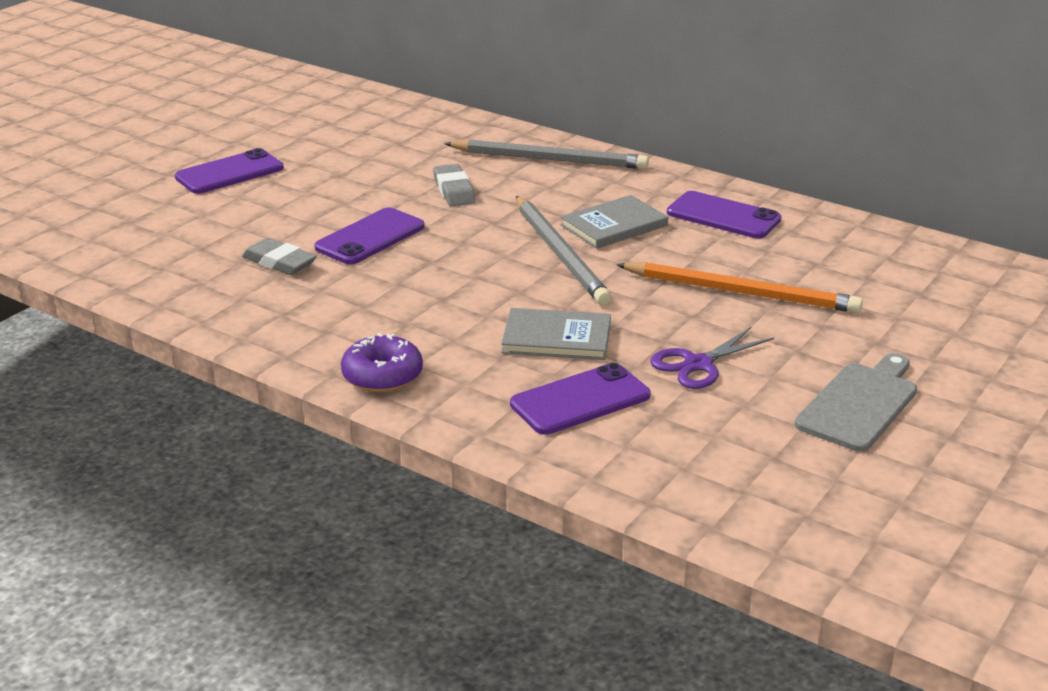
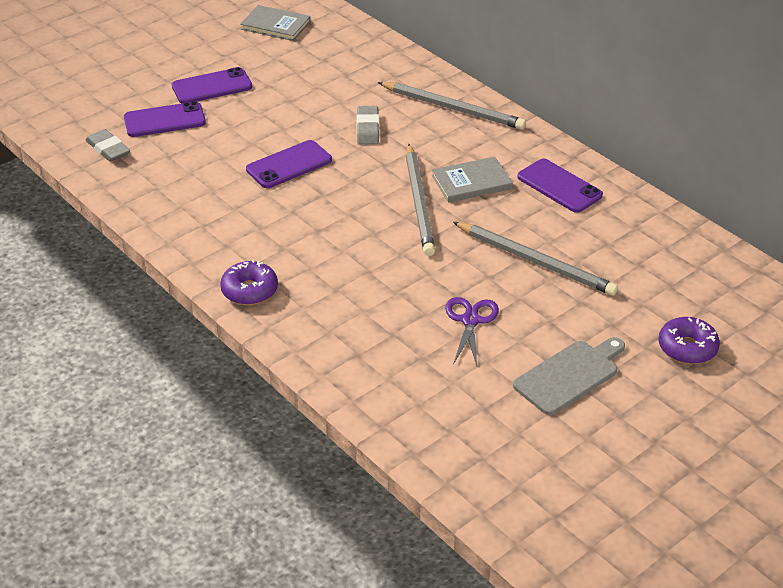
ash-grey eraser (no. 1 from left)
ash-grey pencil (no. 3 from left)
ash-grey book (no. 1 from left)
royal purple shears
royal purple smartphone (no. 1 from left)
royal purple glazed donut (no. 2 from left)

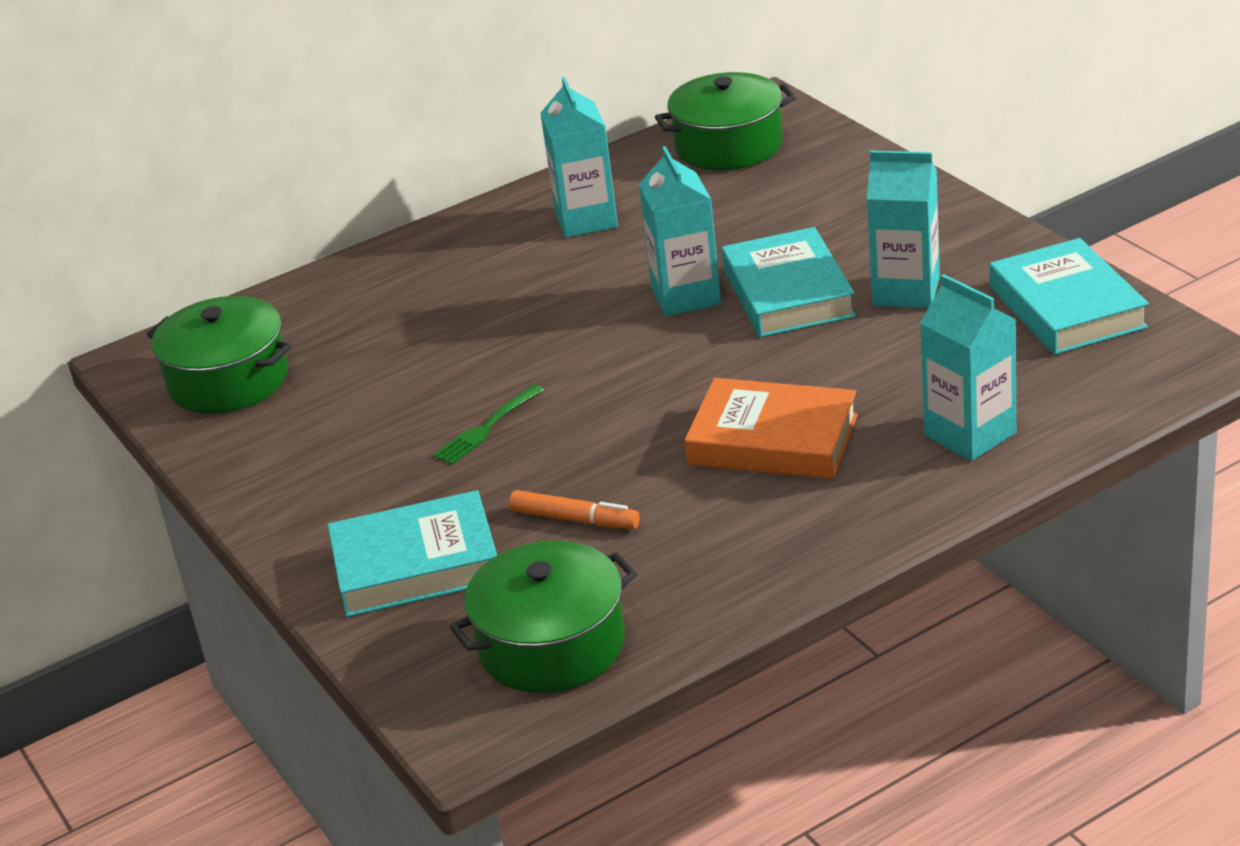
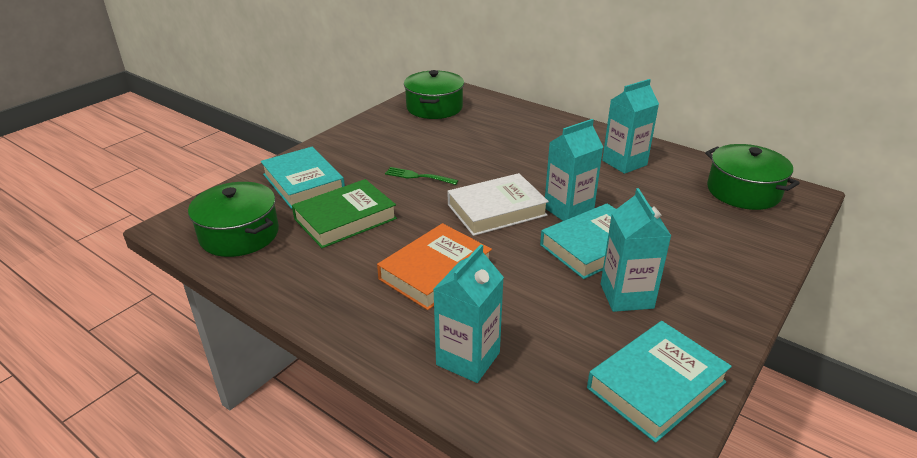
orange-coloured book
emerald book
white book

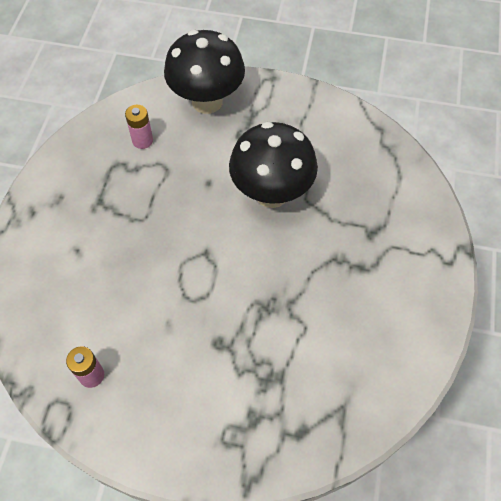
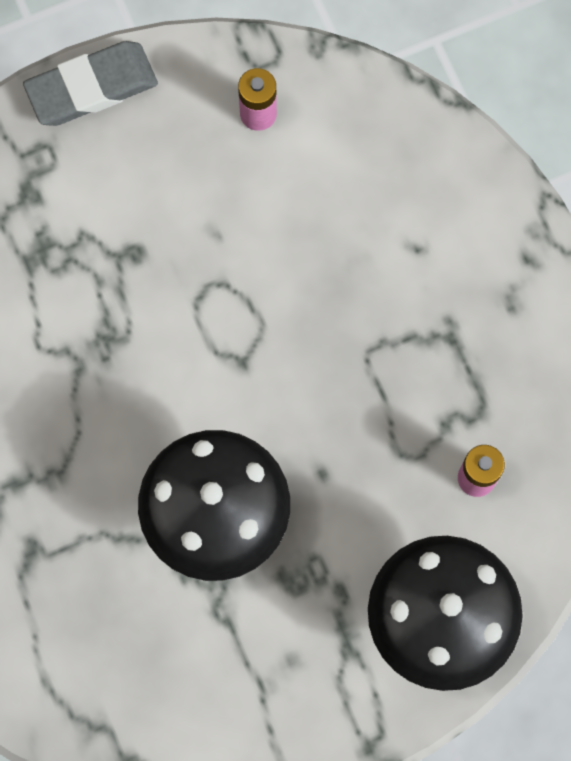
ash-grey eraser

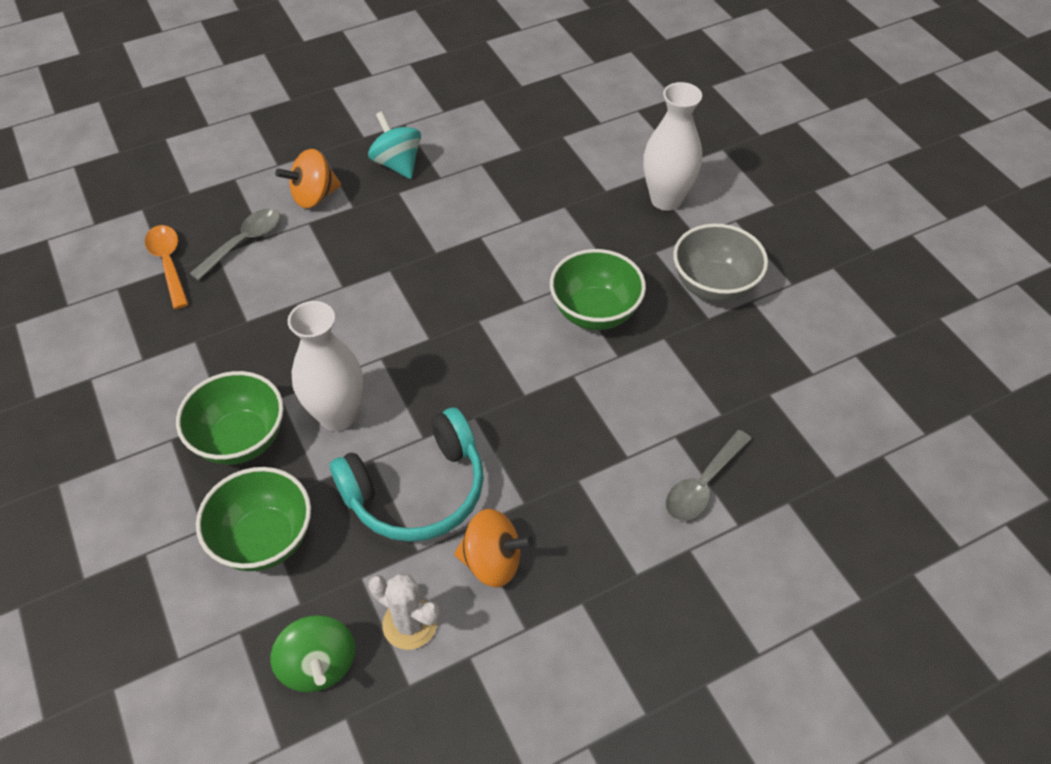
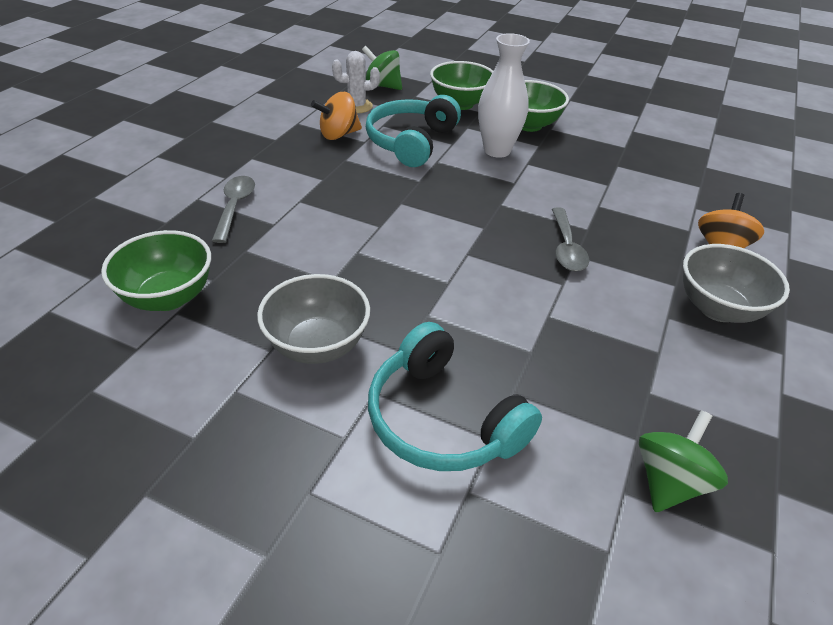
turquoise headset (no. 2 from left)
ash-grey bowl (no. 2 from left)
ash-grey spoon (no. 2 from left)
orange-coloured spoon
emerald bowl (no. 1 from left)
emerald toy top (no. 2 from left)

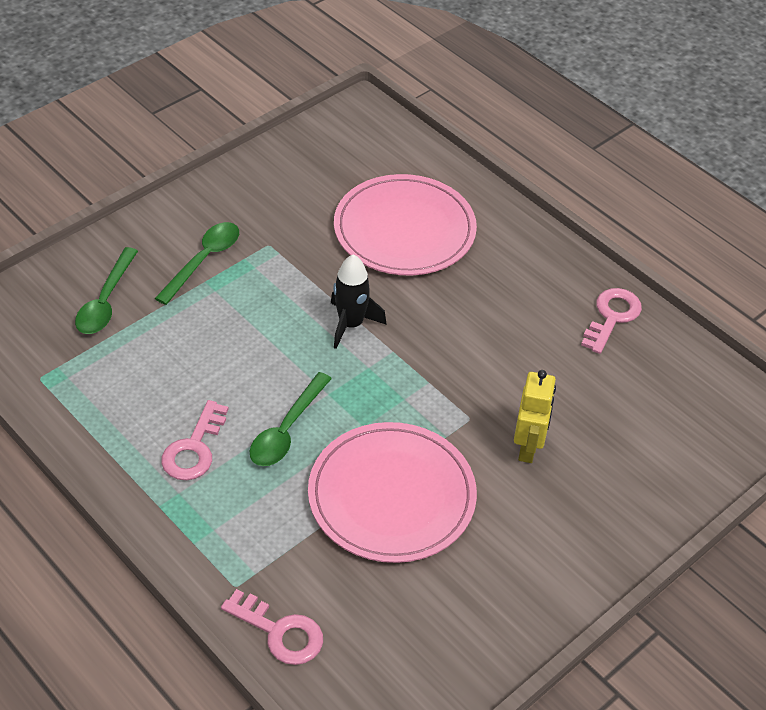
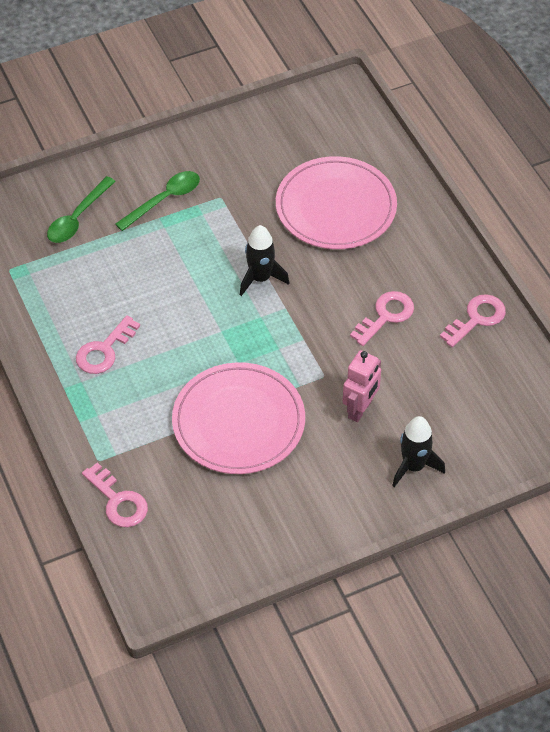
pink robot
emerald spoon (no. 3 from left in the first image)
pink key (no. 3 from left)
black toy rocket (no. 2 from left)

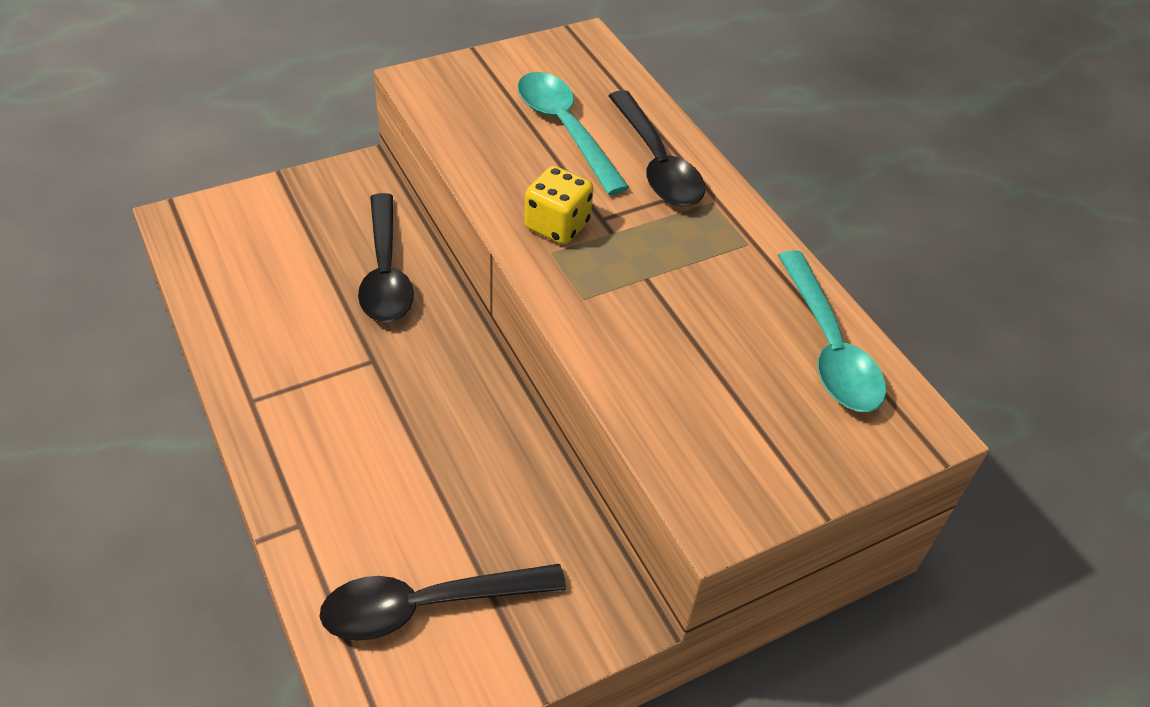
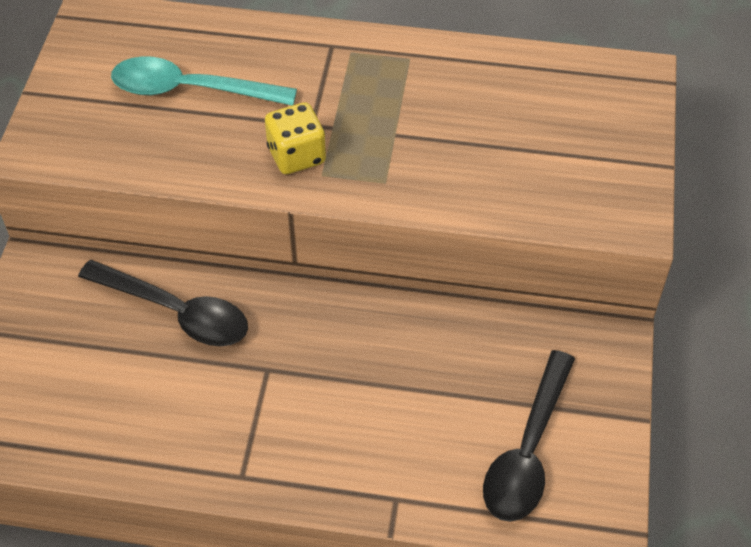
black spoon (no. 3 from left in the first image)
turquoise spoon (no. 2 from left in the first image)

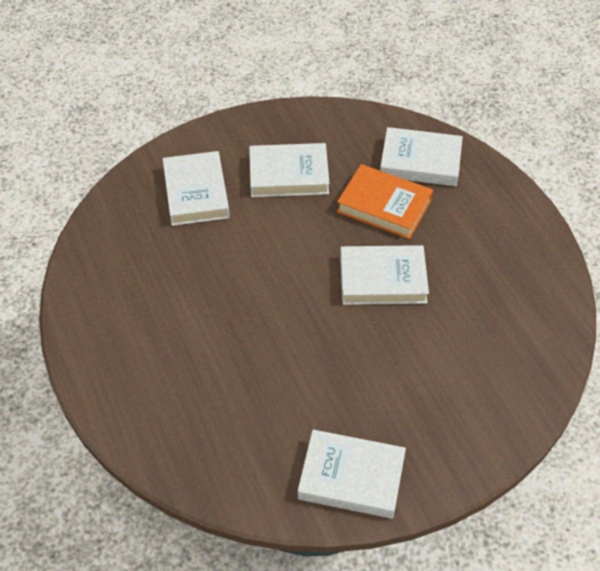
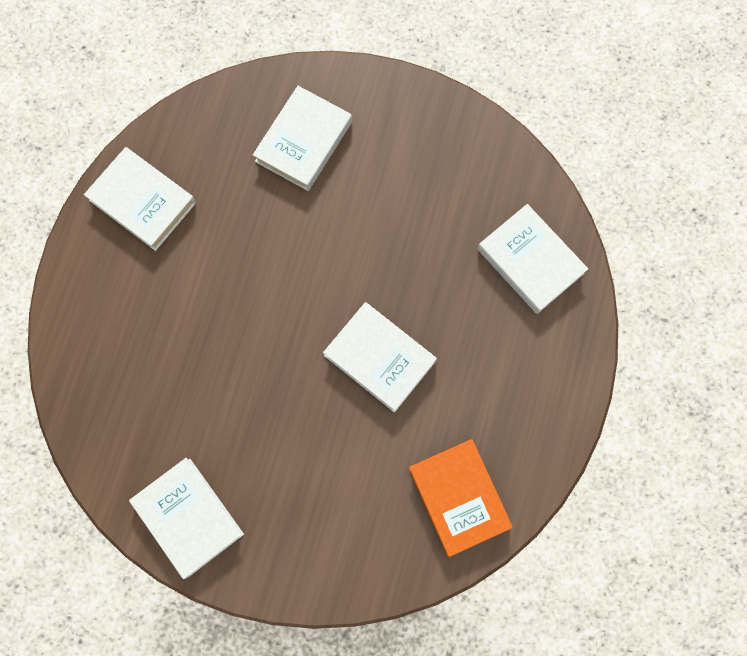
white book (no. 1 from left)
orange-coloured book

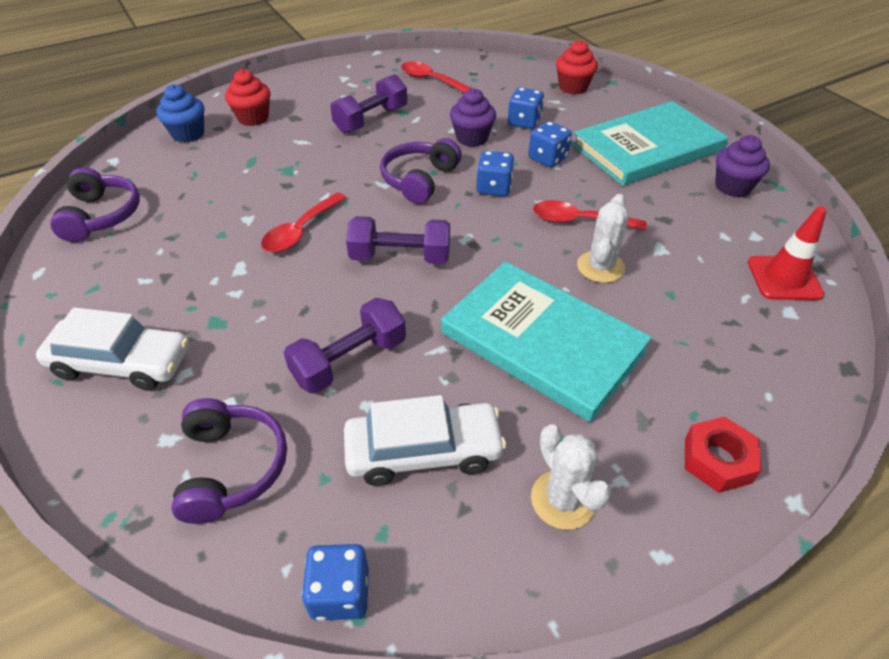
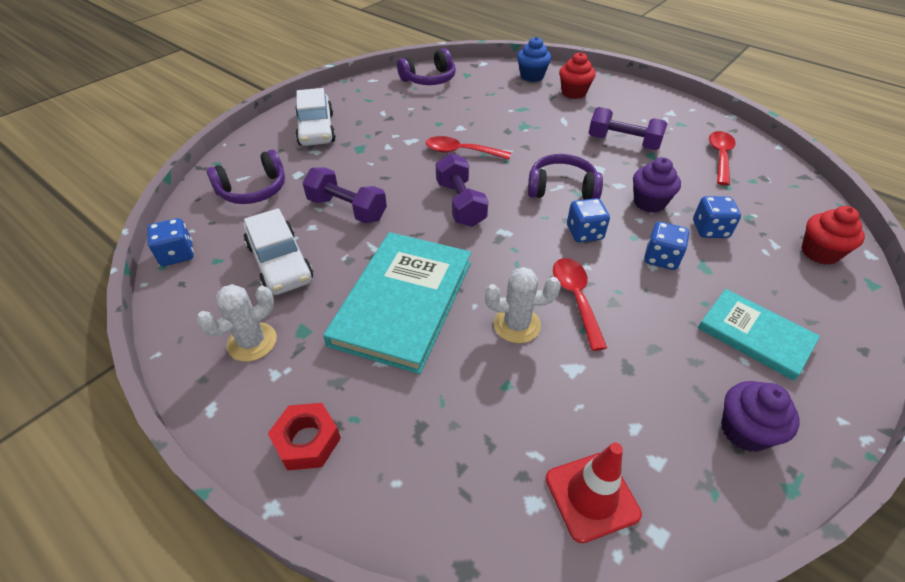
turquoise book (no. 2 from left)

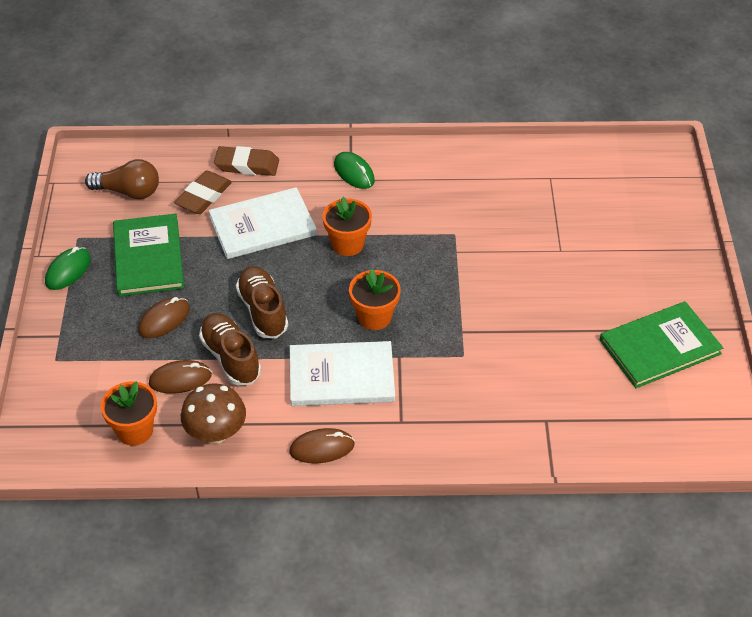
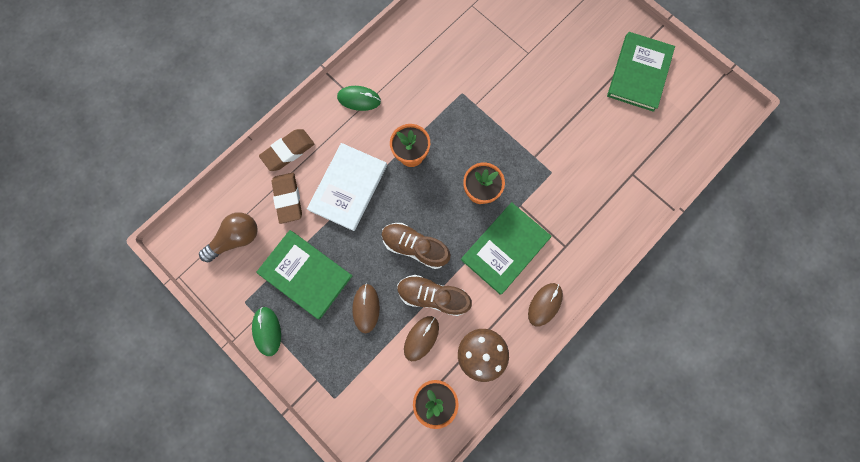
emerald book (no. 2 from left)

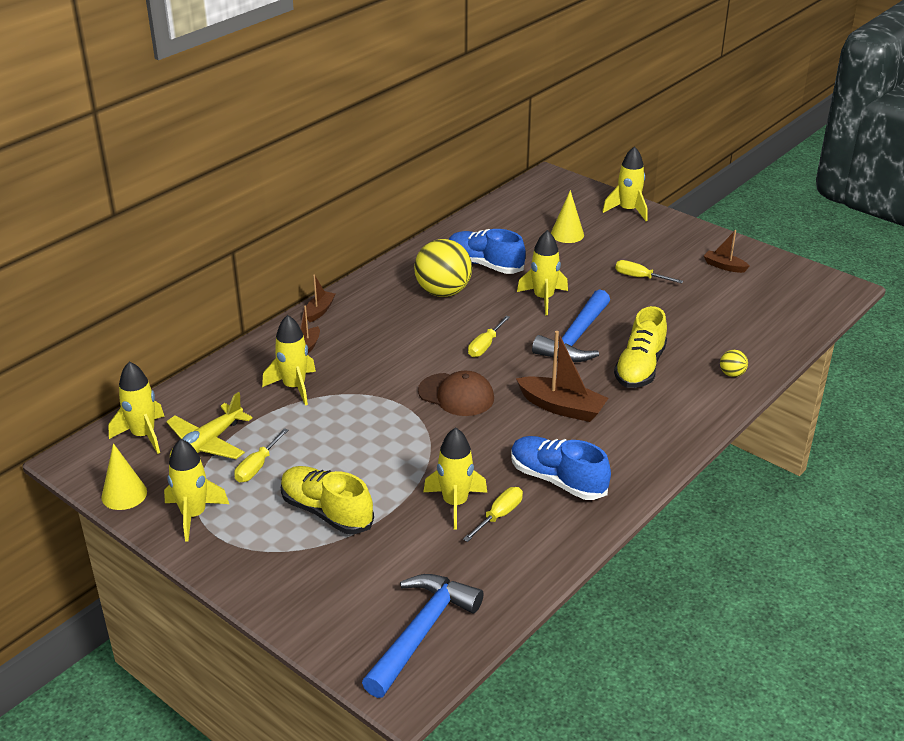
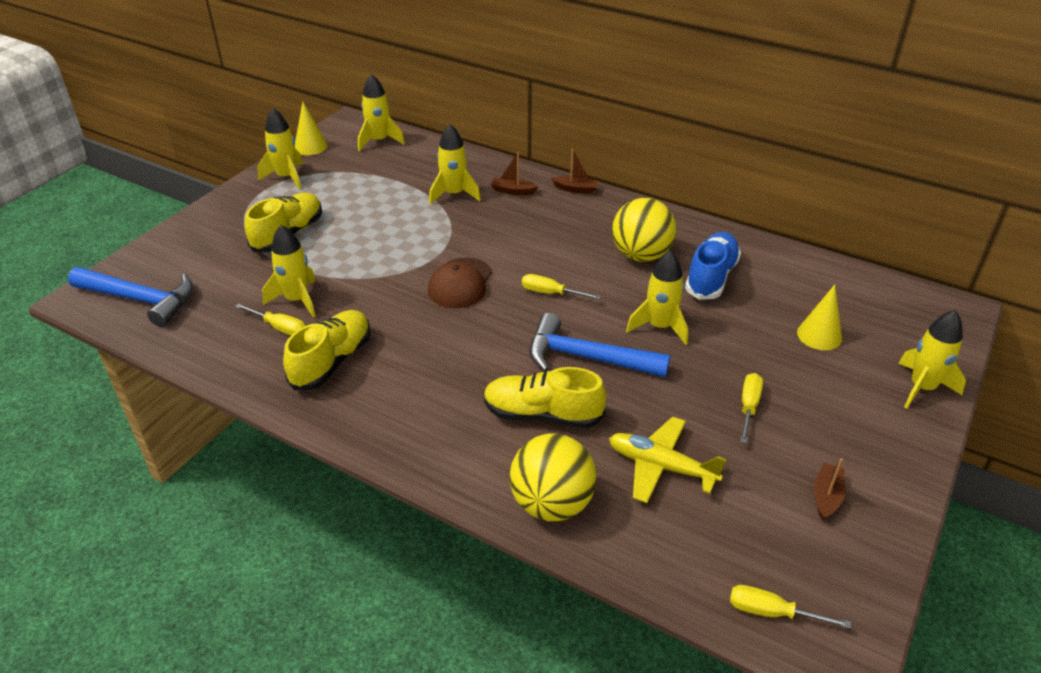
brown toy boat (no. 3 from left in the first image)
golden ball (no. 1 from left)
golden aeroplane
golden hand screwdriver (no. 4 from left)
golden shoe (no. 2 from left)

